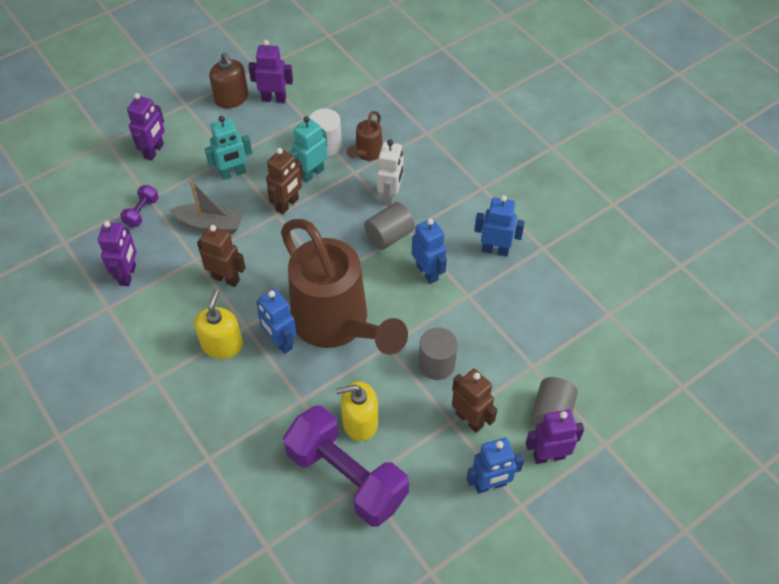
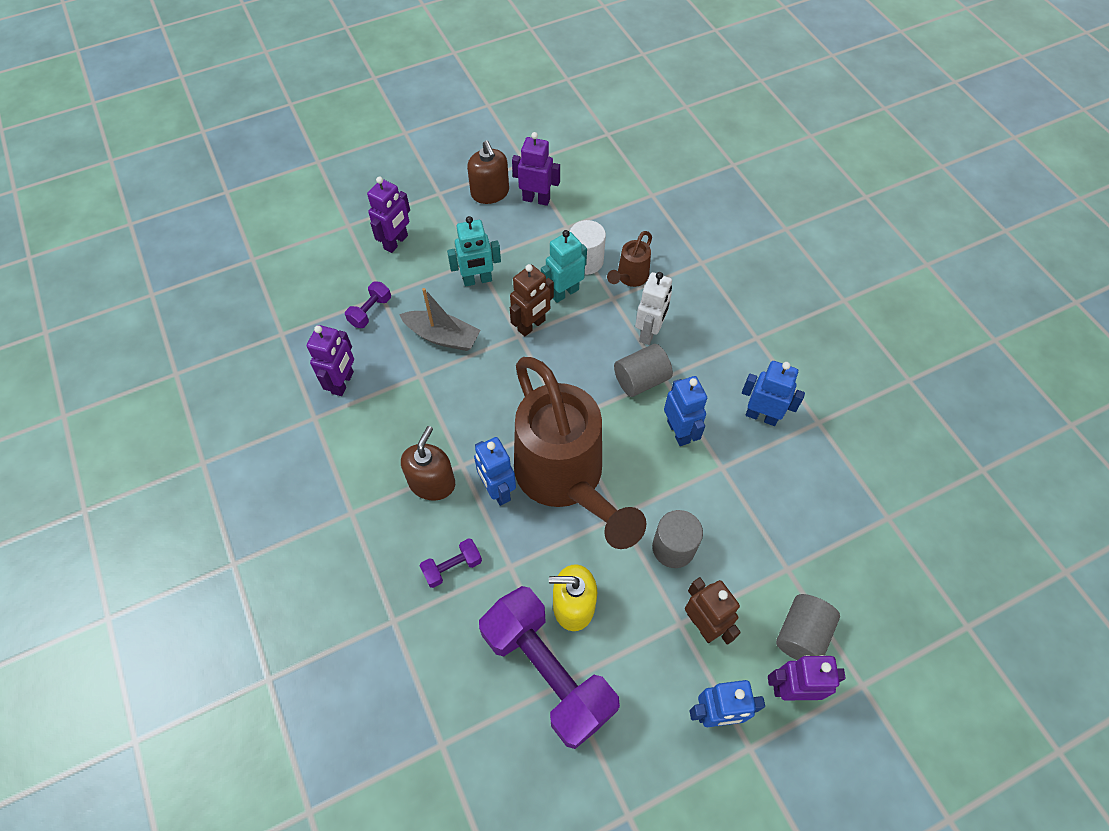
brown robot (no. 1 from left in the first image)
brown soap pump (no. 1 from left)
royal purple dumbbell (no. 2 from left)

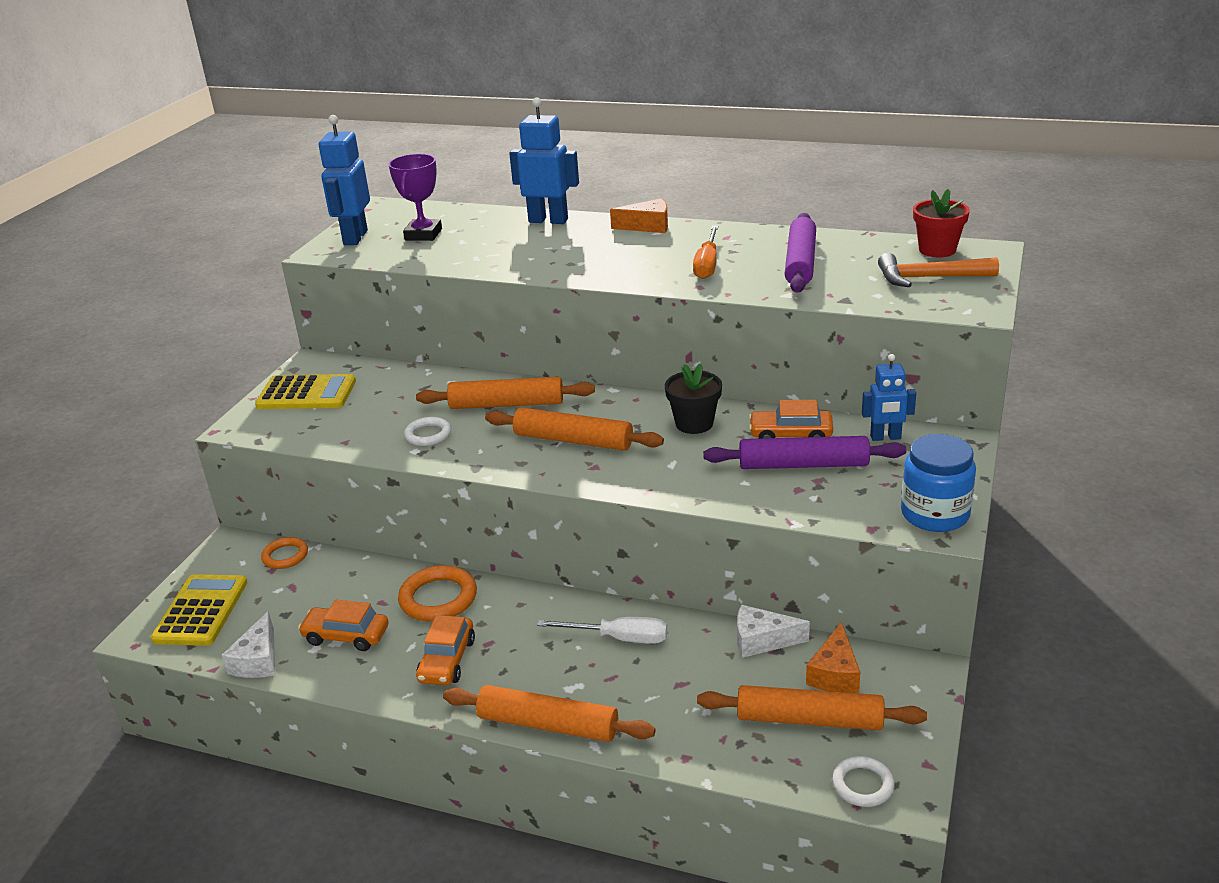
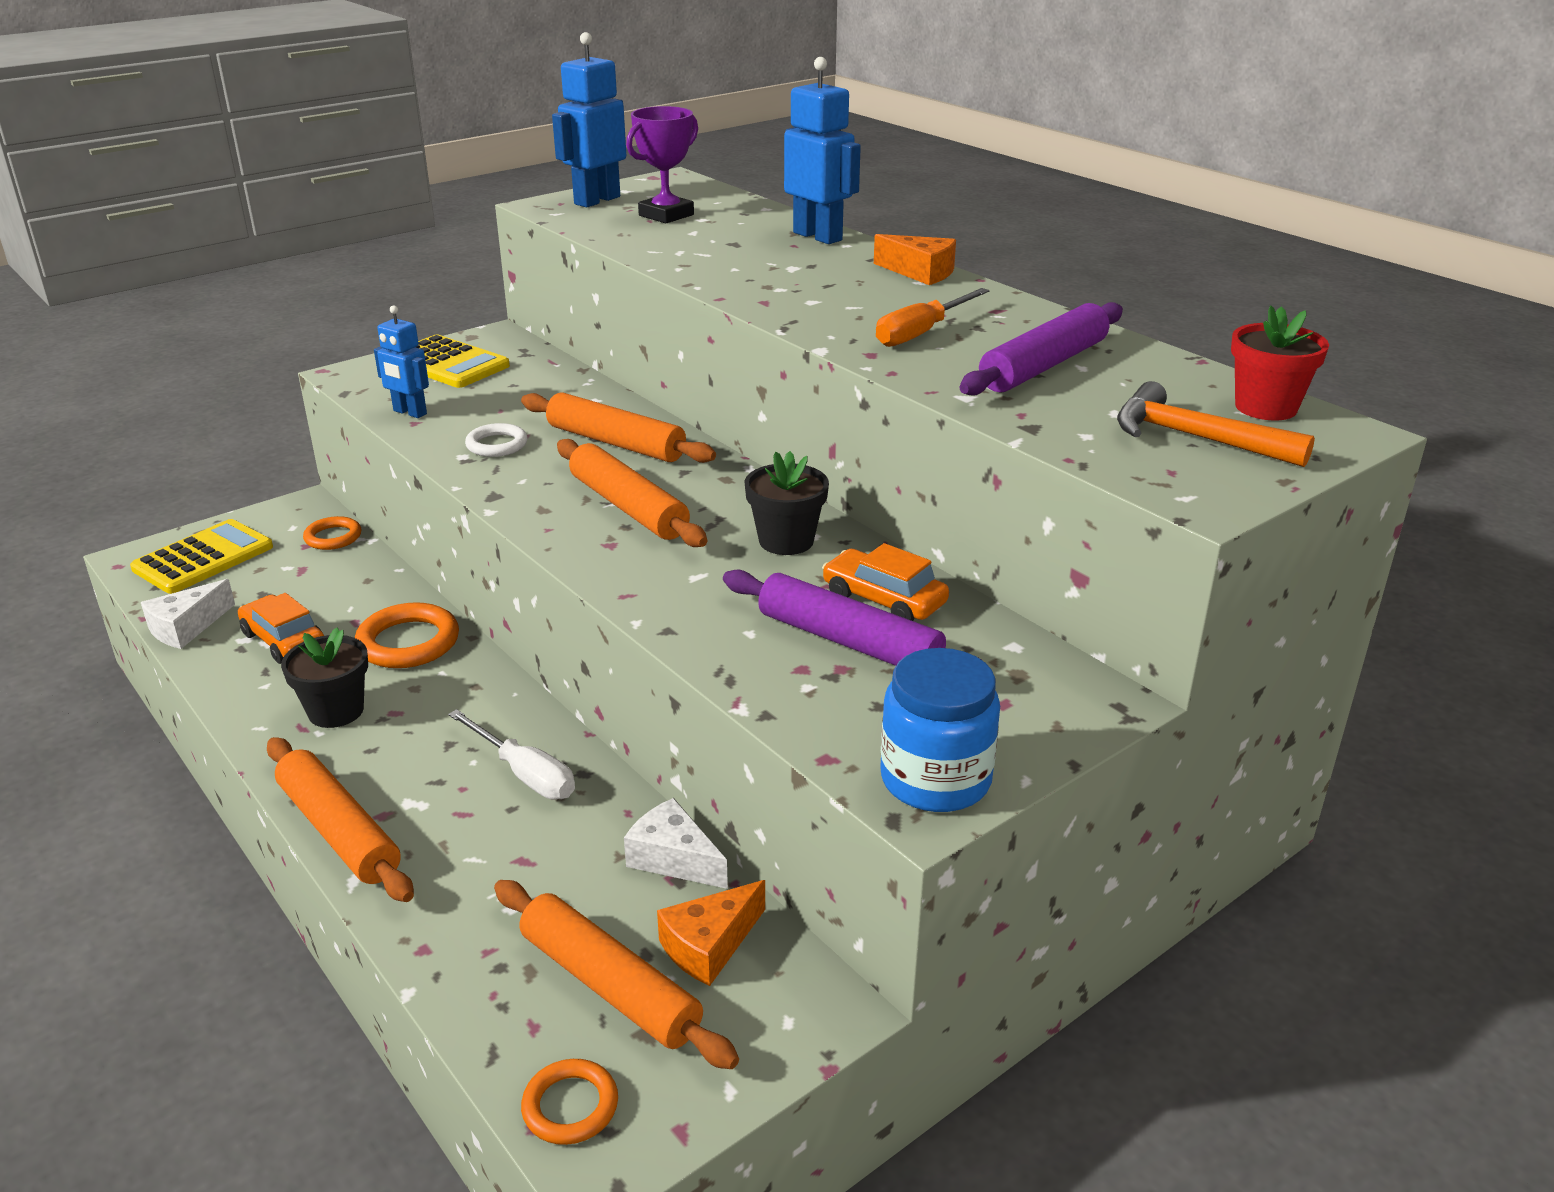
royal blue robot (no. 1 from left)
black plant pot (no. 1 from left)
orange-coloured ring (no. 3 from left)

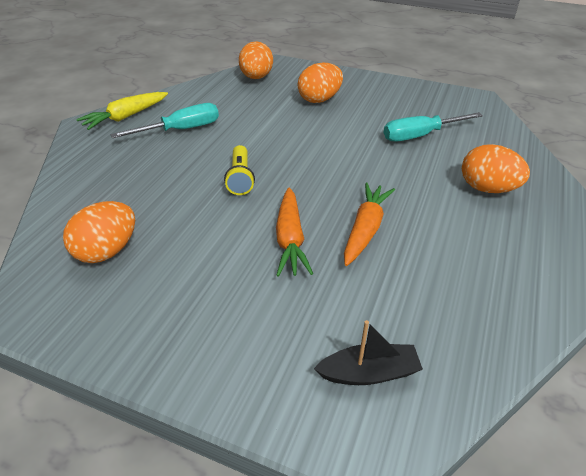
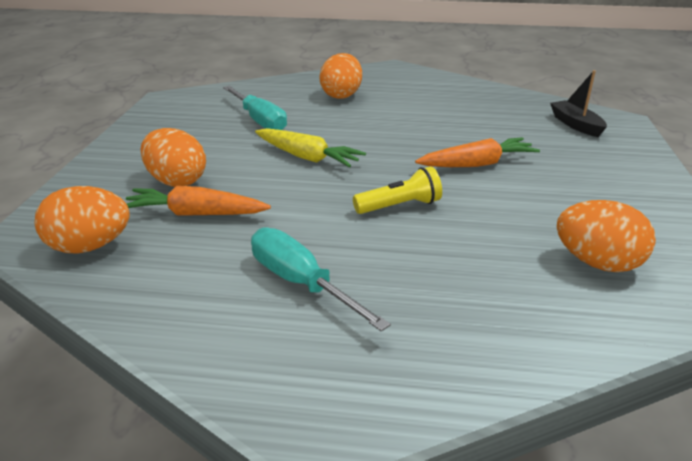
golden carrot
orange-coloured carrot (no. 1 from left)

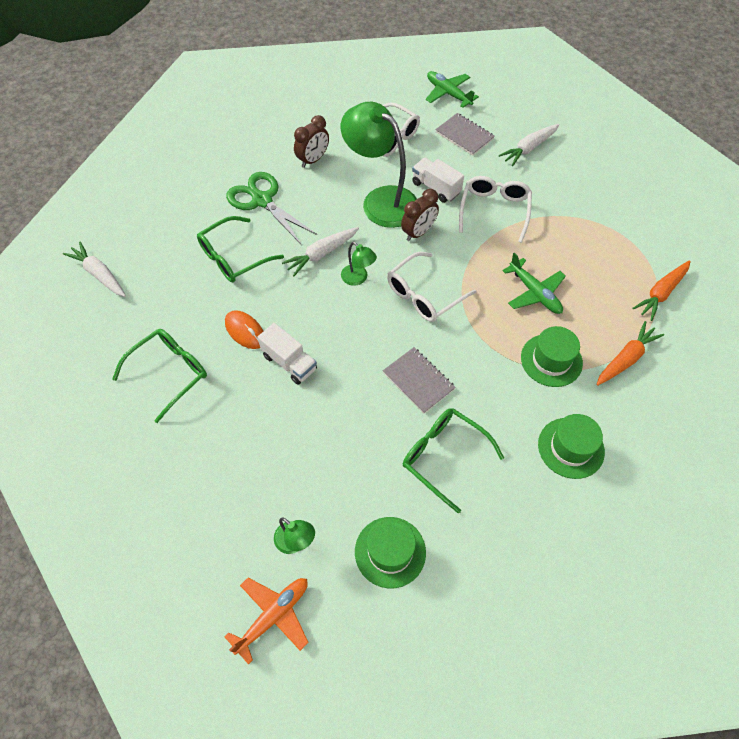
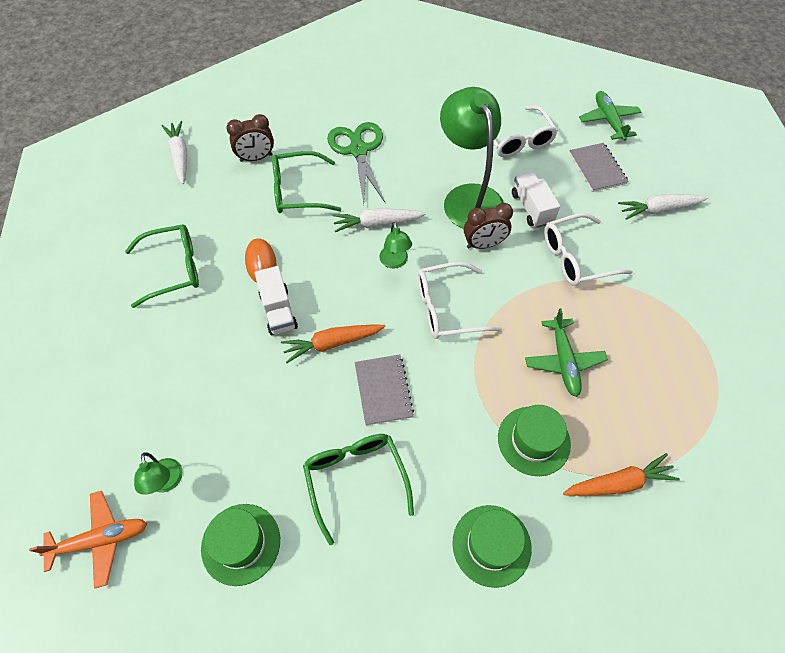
brown bedside clock (no. 1 from left)
white eyeglasses (no. 3 from left)
orange-coloured carrot (no. 1 from left)

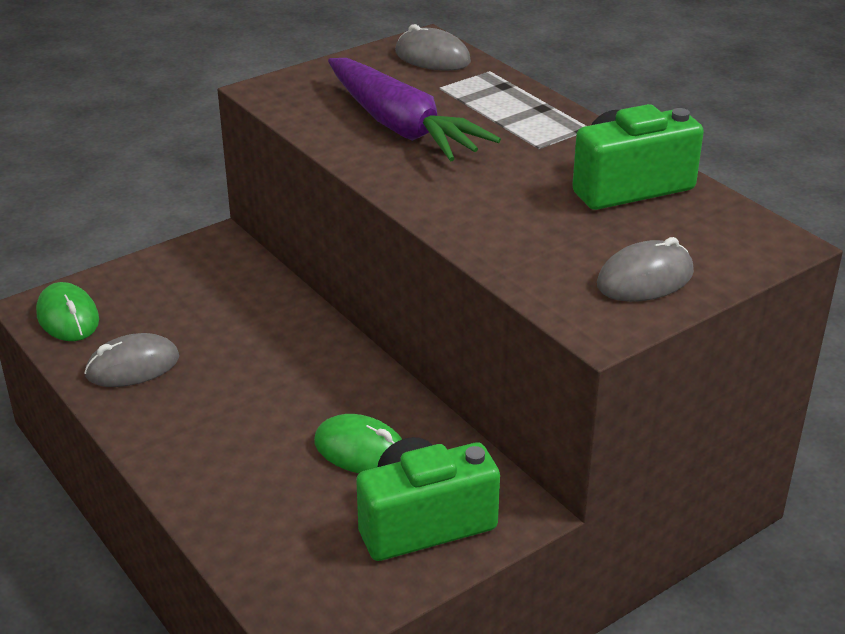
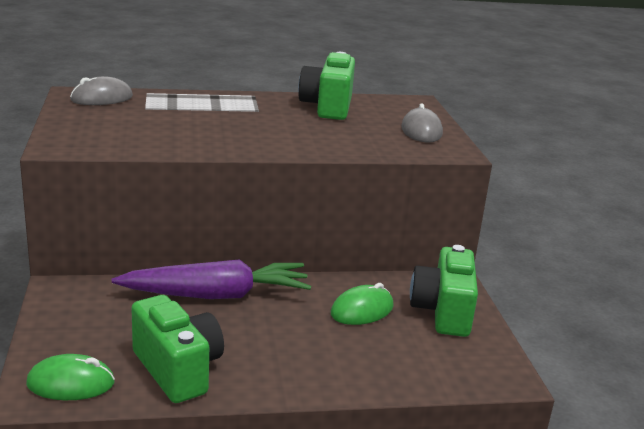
royal purple carrot
emerald photo camera (no. 1 from left)

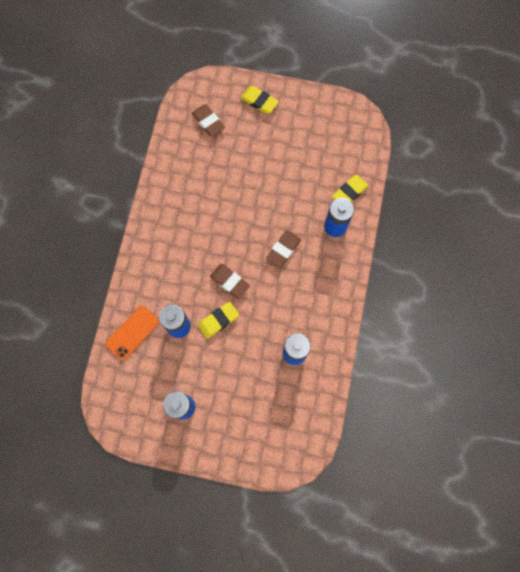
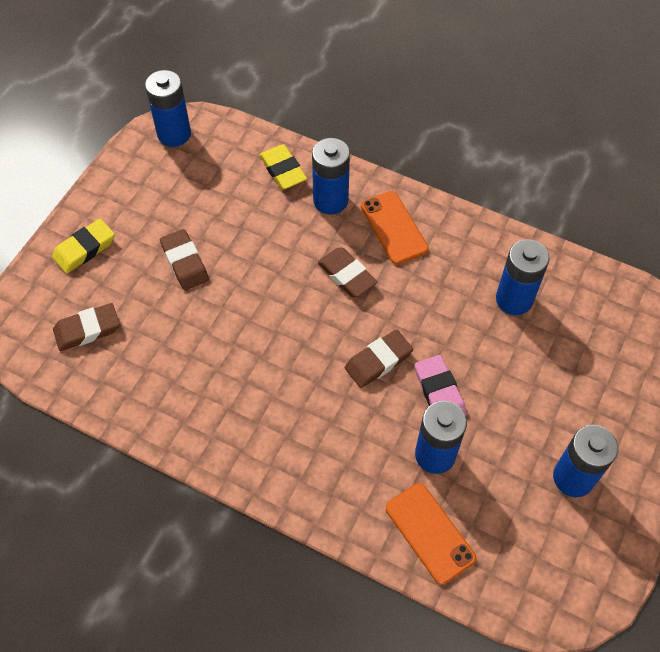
pink eraser
royal blue power cell (no. 1 from left)
orange-coloured smartphone (no. 1 from left)
brown eraser (no. 2 from left)

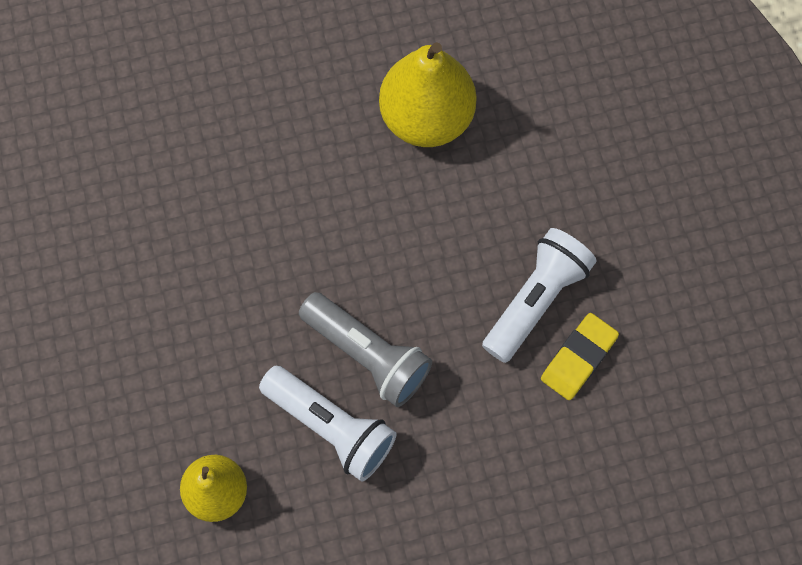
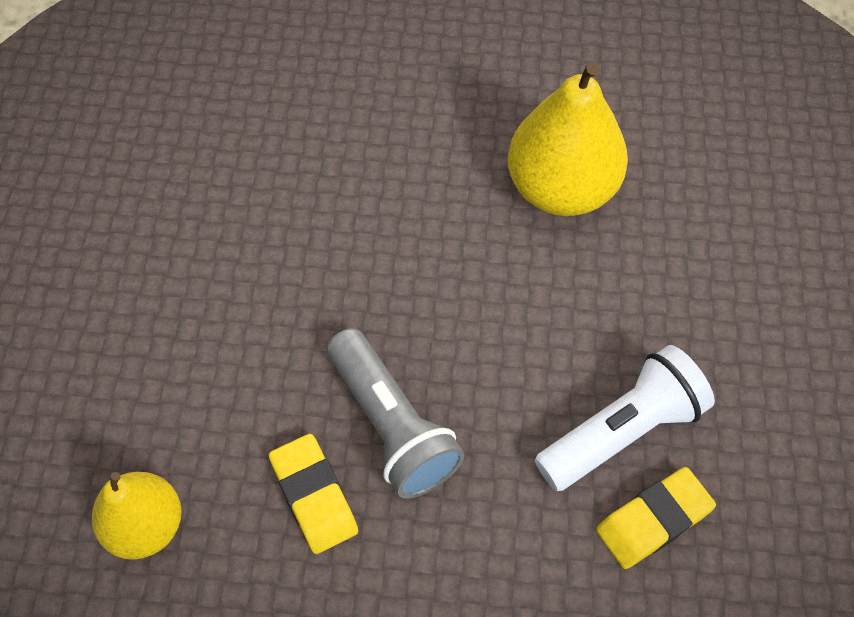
golden eraser (no. 1 from left)

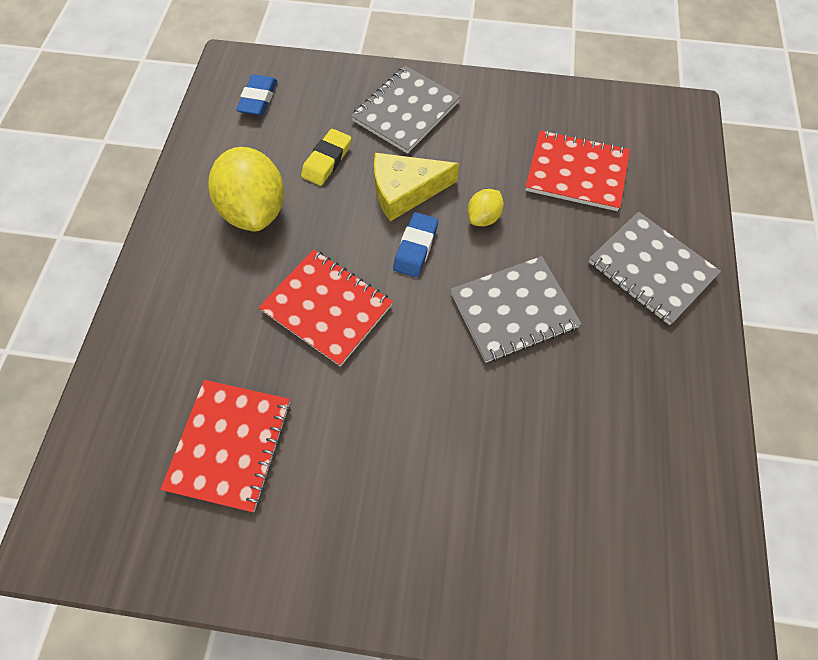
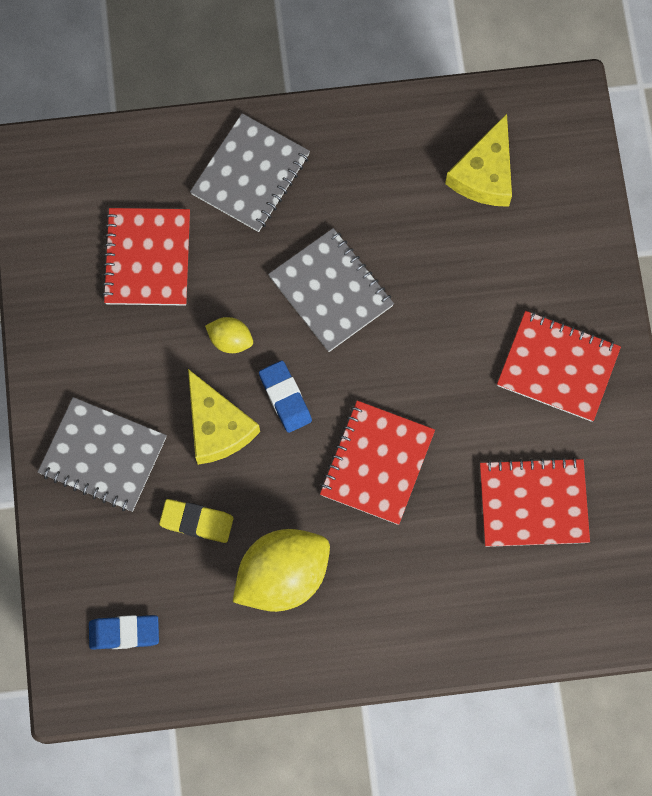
royal blue eraser (no. 2 from left)
golden cheese wedge (no. 2 from left)
red notebook (no. 4 from left)

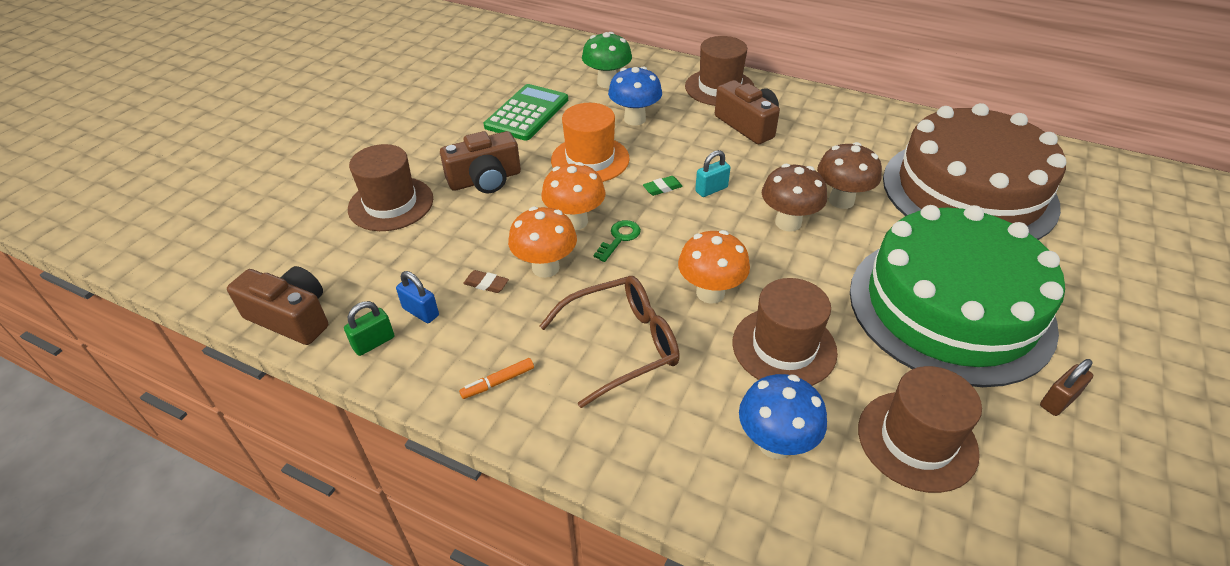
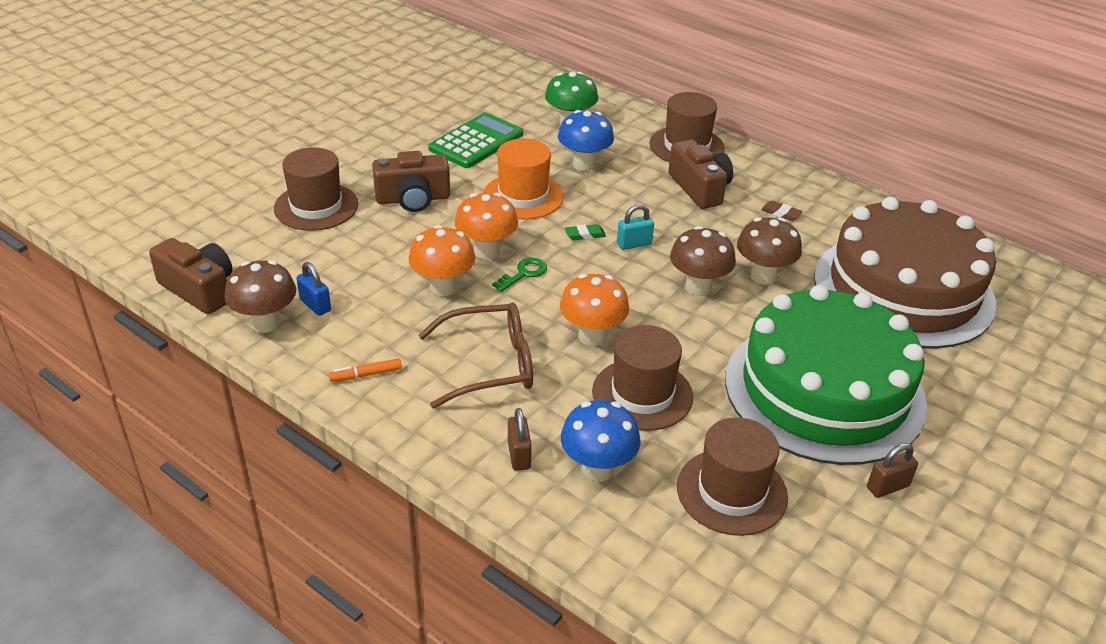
brown eraser
brown fungus (no. 1 from left)
brown lock (no. 1 from left)

